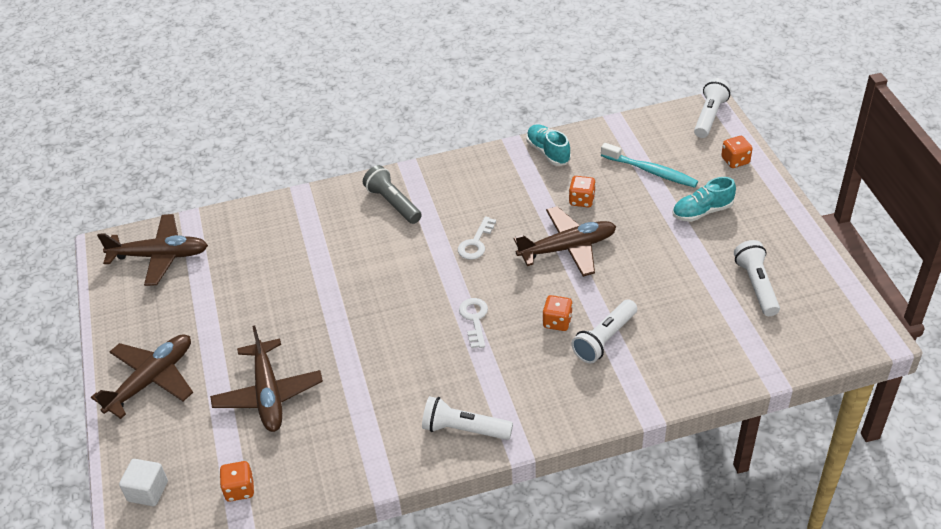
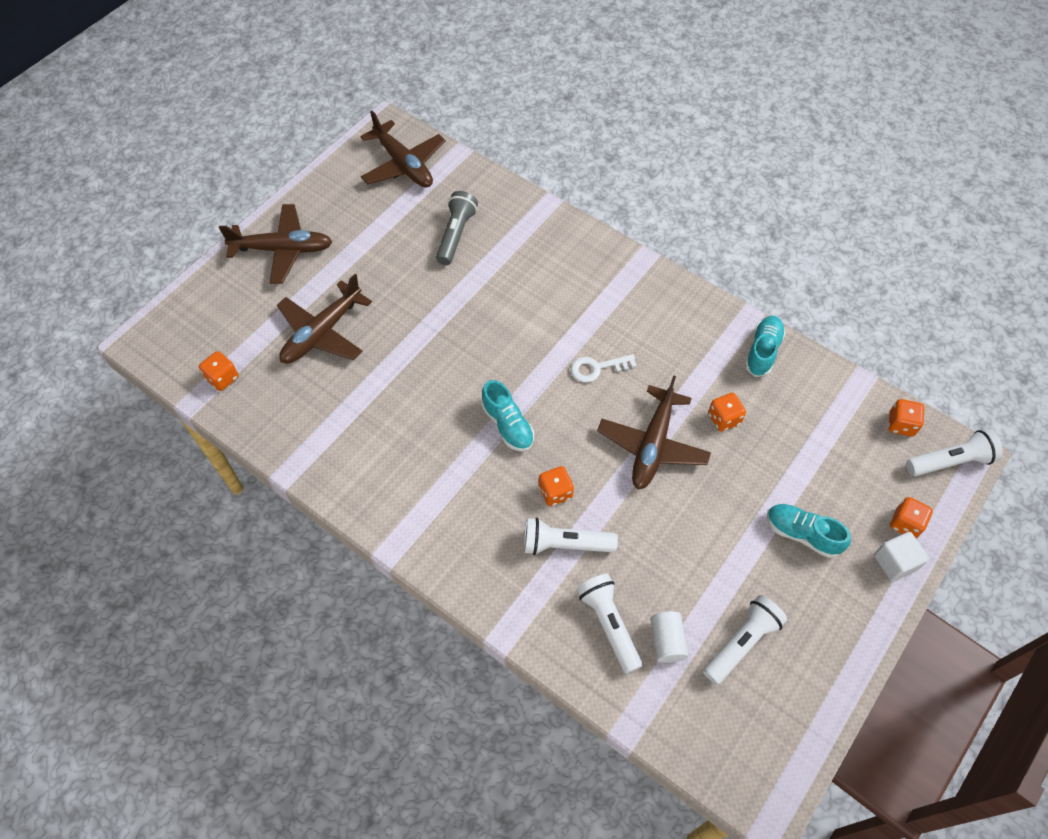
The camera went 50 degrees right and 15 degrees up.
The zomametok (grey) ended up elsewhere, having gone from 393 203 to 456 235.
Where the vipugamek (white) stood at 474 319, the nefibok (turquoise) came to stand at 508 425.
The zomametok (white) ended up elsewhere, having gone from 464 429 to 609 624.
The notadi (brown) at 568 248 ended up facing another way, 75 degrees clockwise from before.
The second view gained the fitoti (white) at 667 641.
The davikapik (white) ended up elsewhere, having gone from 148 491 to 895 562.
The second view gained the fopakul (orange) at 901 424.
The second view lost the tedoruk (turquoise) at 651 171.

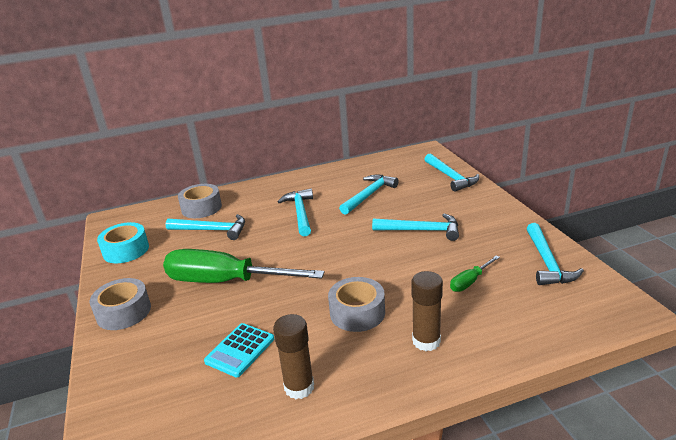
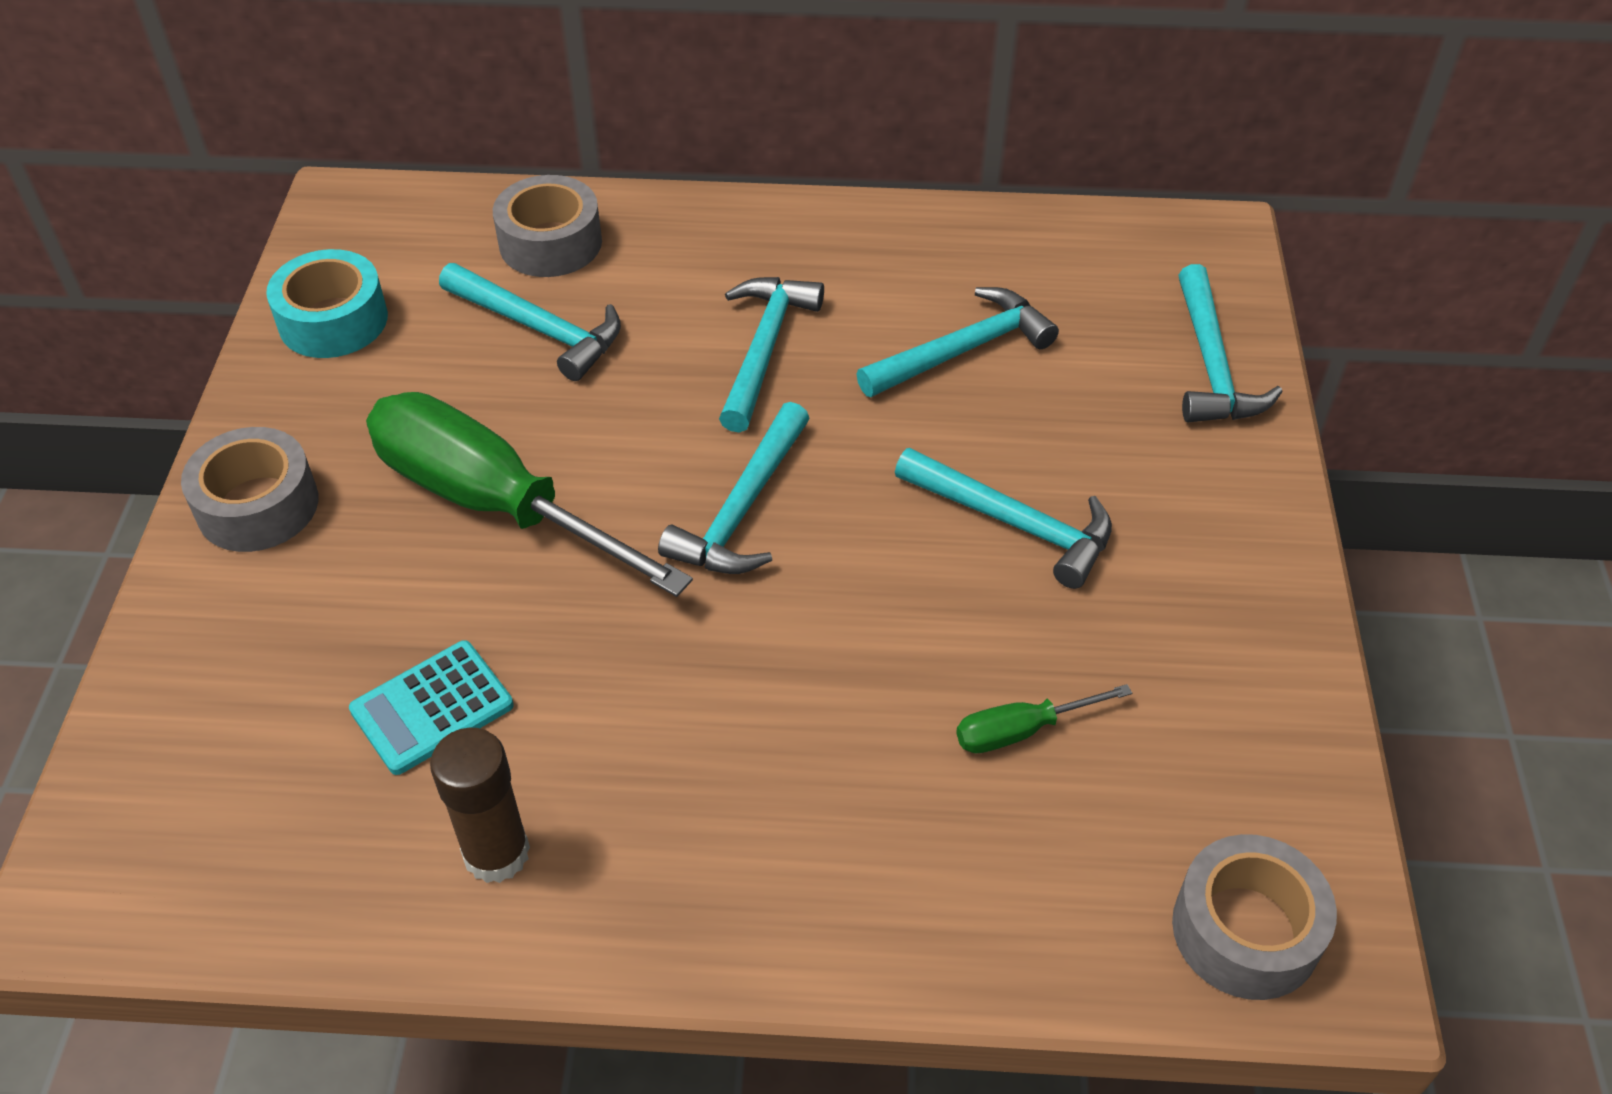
The camera went 20 degrees right and 20 degrees up.
The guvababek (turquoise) ended up elsewhere, having gone from 547 262 to 742 509.
The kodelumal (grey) ended up elsewhere, having gone from 357 312 to 1245 930.
The second view lost the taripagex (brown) at 426 341.

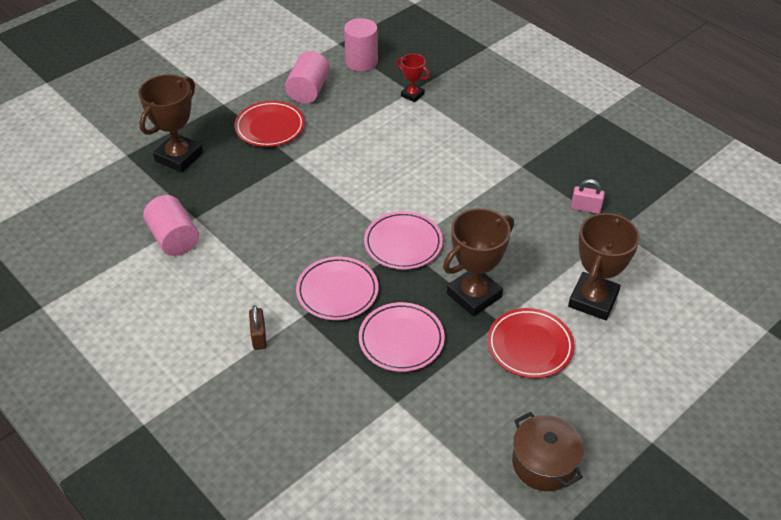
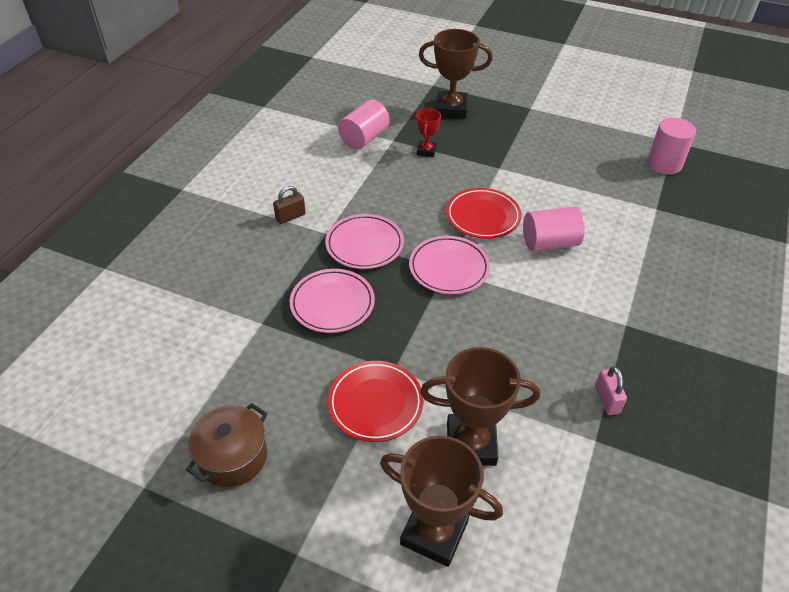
The camera went 65 degrees right and 0 degrees up.
The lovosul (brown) ended up elsewhere, having gone from 474 295 to 434 532.
The lovosul (red) ended up elsewhere, having gone from 412 95 to 426 151.
The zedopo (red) ended up elsewhere, having gone from 270 127 to 483 216.
The fitoti (pink) ended up elsewhere, having gone from 308 90 to 549 243.

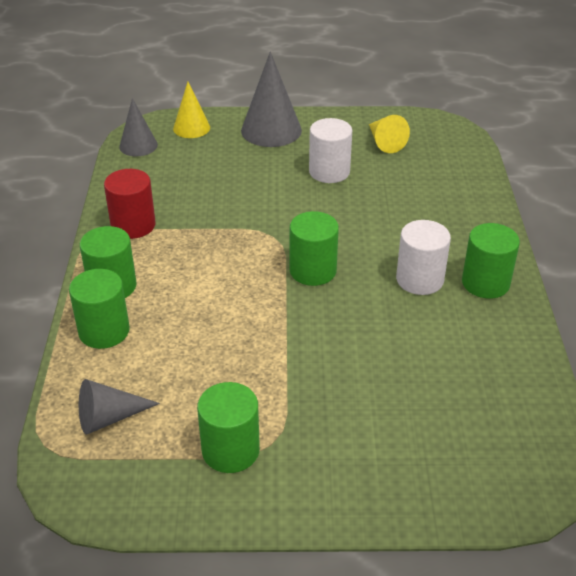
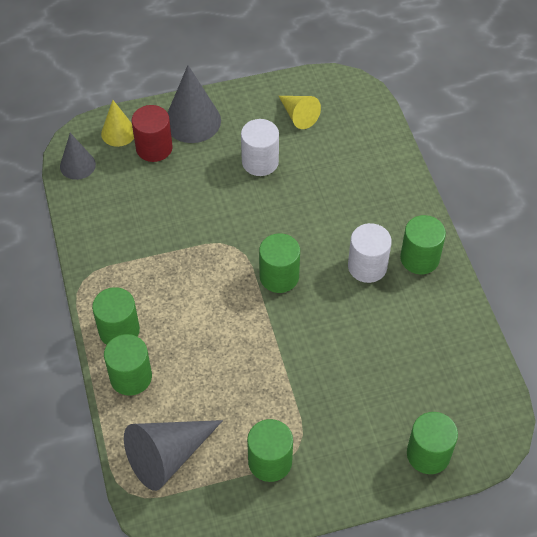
The camera went 15 degrees left and 15 degrees up.
The size of the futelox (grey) at 109 417 changed by a factor of 1.63.
The fitoti (red) ended up elsewhere, having gone from 133 225 to 154 148.
The second view gained the fitoti (green) at 428 454.

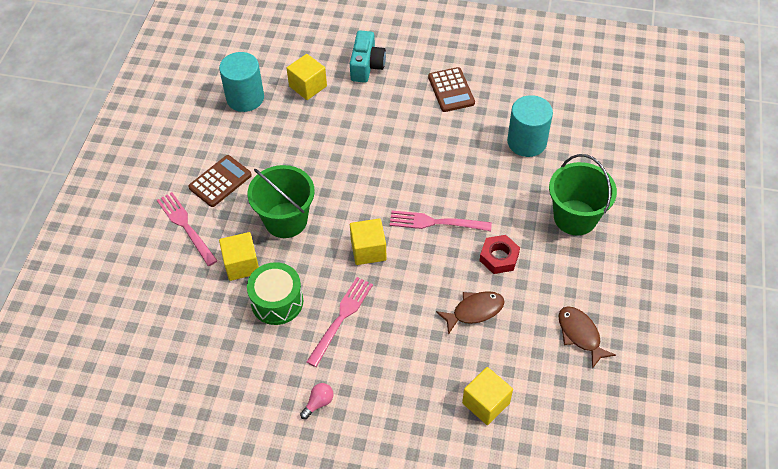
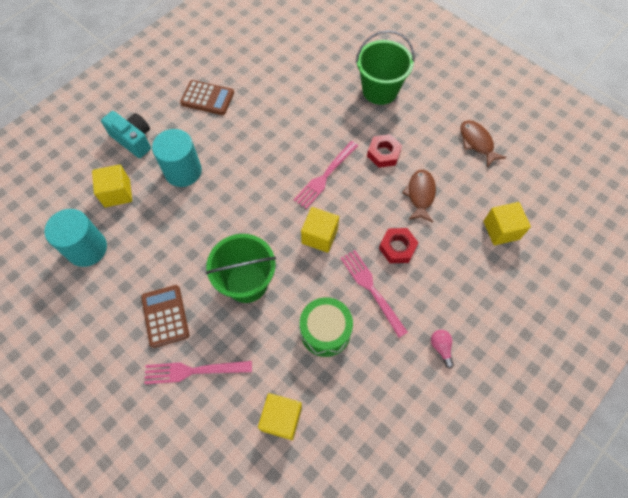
The camera went 60 degrees left and 10 degrees up.
The fitoti (turquoise) ended up elsewhere, having gone from 526 142 to 183 171.
The davikapik (yellow) ended up elsewhere, having gone from 241 265 to 281 418.
The second view gained the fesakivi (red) at 397 248.
The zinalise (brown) at 580 335 ended up facing another way, 60 degrees clockwise from before.

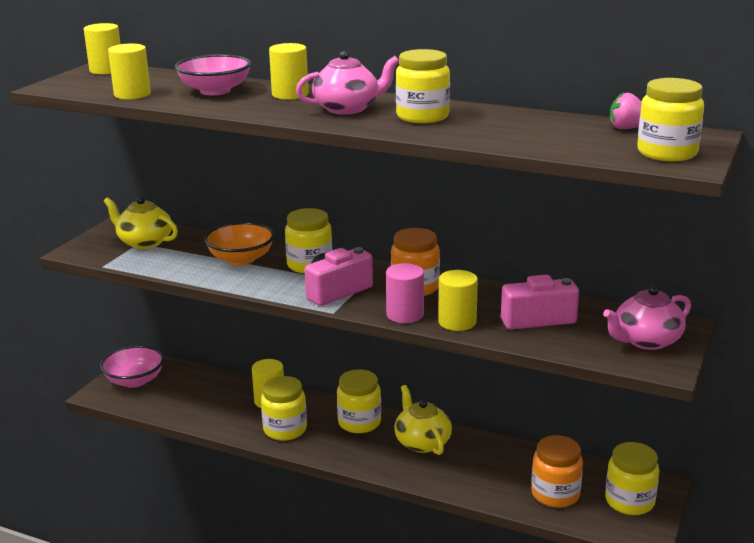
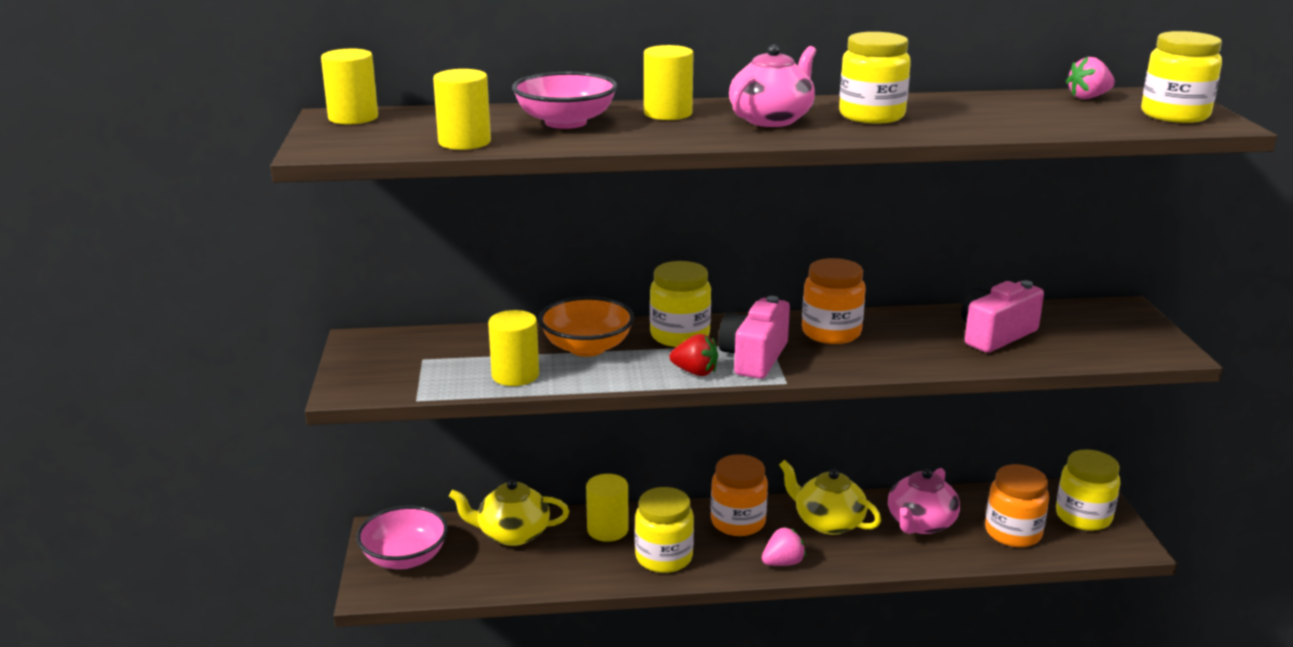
The camera went 30 degrees left and 0 degrees up.
The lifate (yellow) ended up elsewhere, having gone from 144 242 to 512 534.
The fitoti (yellow) ended up elsewhere, having gone from 457 322 to 515 375.
The second view gained the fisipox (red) at 695 372.
What was the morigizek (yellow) at 359 422 turned into the morigizek (orange) at 738 522.
The second view gained the fisipox (pink) at 783 562.
The lifate (pink) ended up elsewhere, having gone from 646 341 to 920 523.
The second view lost the fitoti (pink) at 405 314.

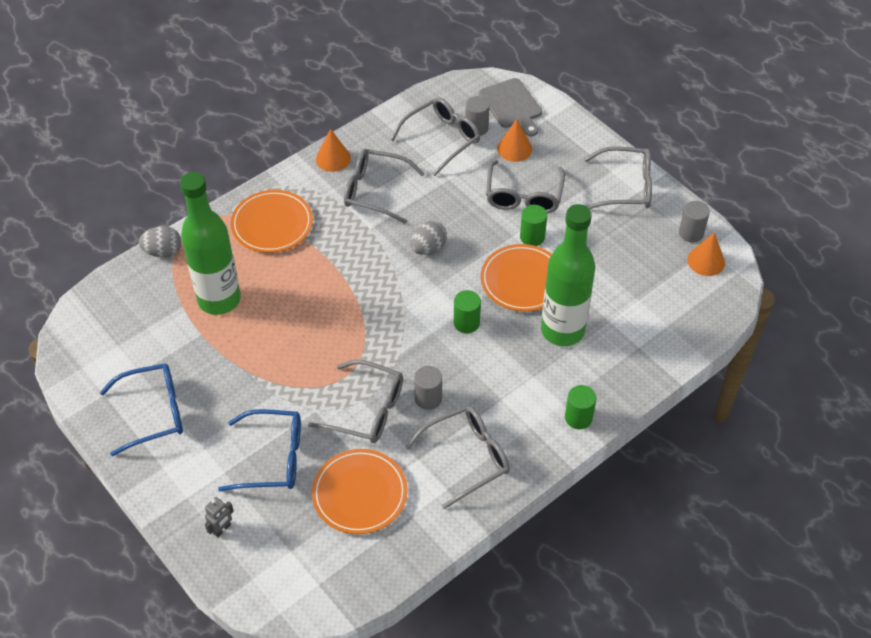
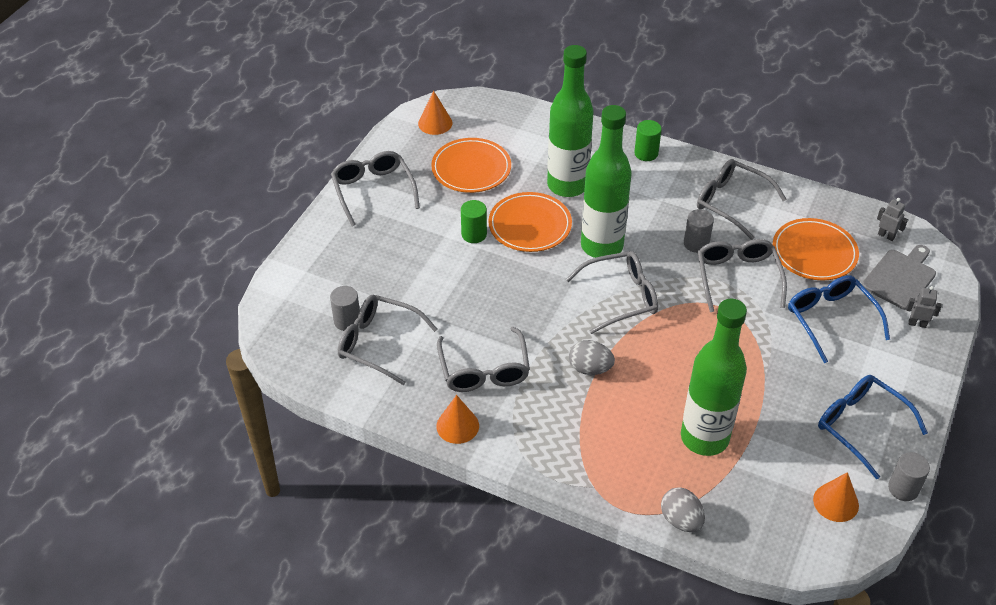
The camera went 115 degrees left and 5 degrees down.
The zedopo (orange) ended up elsewhere, having gone from 272 224 to 471 168.
The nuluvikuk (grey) ended up elsewhere, having gone from 523 196 to 620 297.
The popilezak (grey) ended up elsewhere, having gone from 428 248 to 590 368.
Where the fitoti (green) stood at 466 323, the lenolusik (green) came to stand at 601 246.
The futelox (orange) ended up elsewhere, having gone from 514 148 to 836 502.
The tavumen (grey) ended up elsewhere, having gone from 512 106 to 900 277.
The second view gained the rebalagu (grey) at 886 236.
The fitoti (grey) ended up elsewhere, having gone from 691 233 to 903 488.

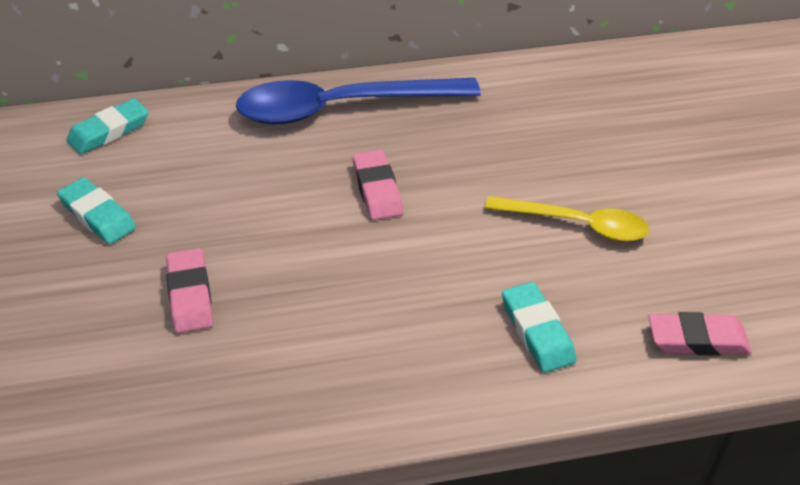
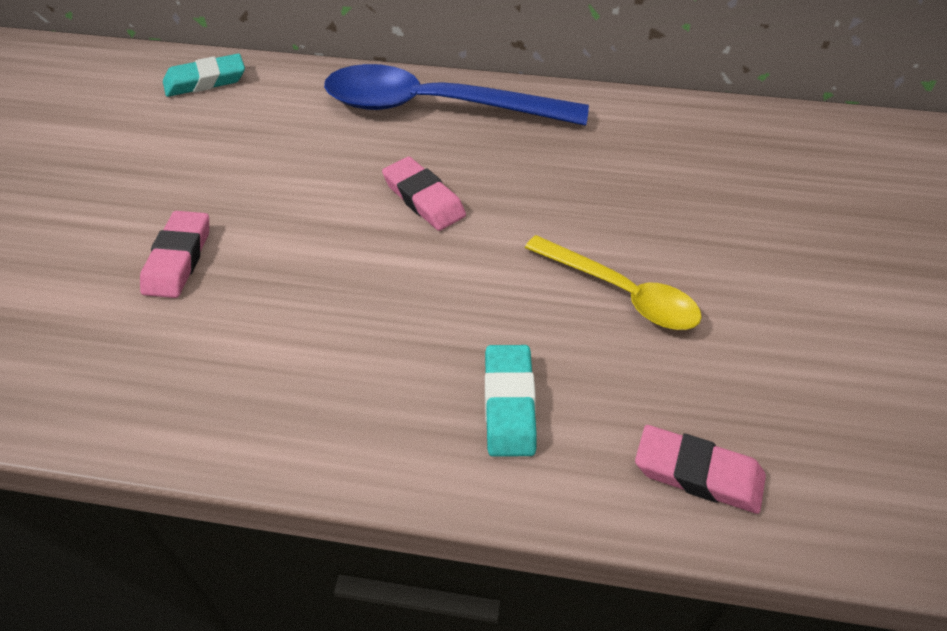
The camera went 20 degrees right and 5 degrees up.
The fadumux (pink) at 377 189 ended up facing another way, 45 degrees counterclockwise from before.
The second view lost the fadumux (turquoise) at 98 215.

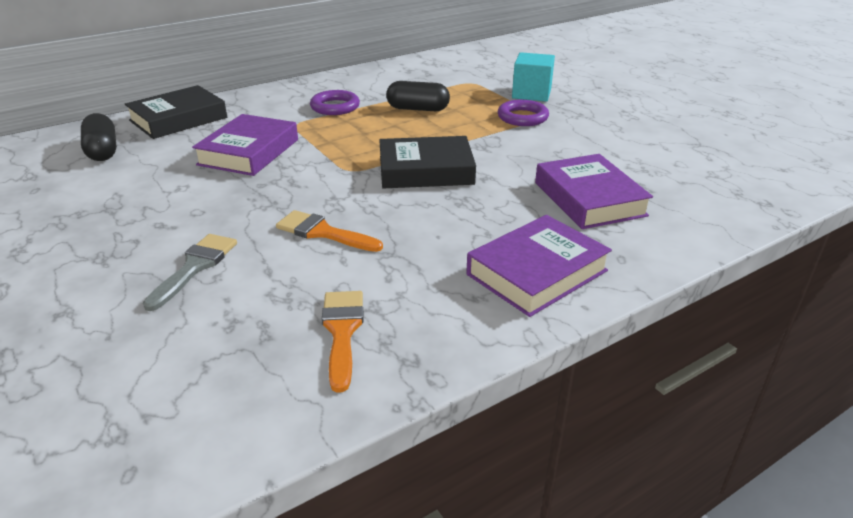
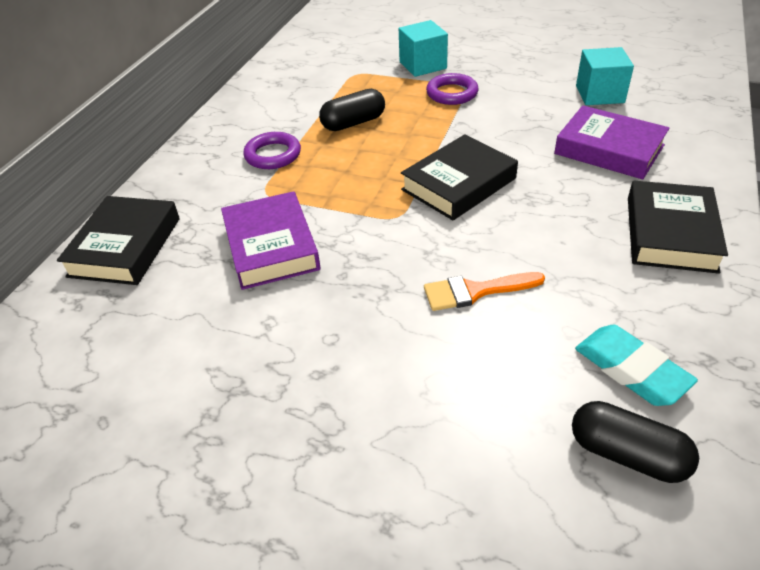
The camera went 35 degrees left and 10 degrees up.
The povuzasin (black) ended up elsewhere, having gone from 102 151 to 627 454.
Where the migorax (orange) stood at 342 331, the fadumux (turquoise) came to stand at 631 369.
The second view gained the davikapik (turquoise) at 599 94.
What was the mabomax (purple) at 536 272 turned into the mabomax (black) at 670 233.
The second view lost the migorax (grey) at 195 267.

